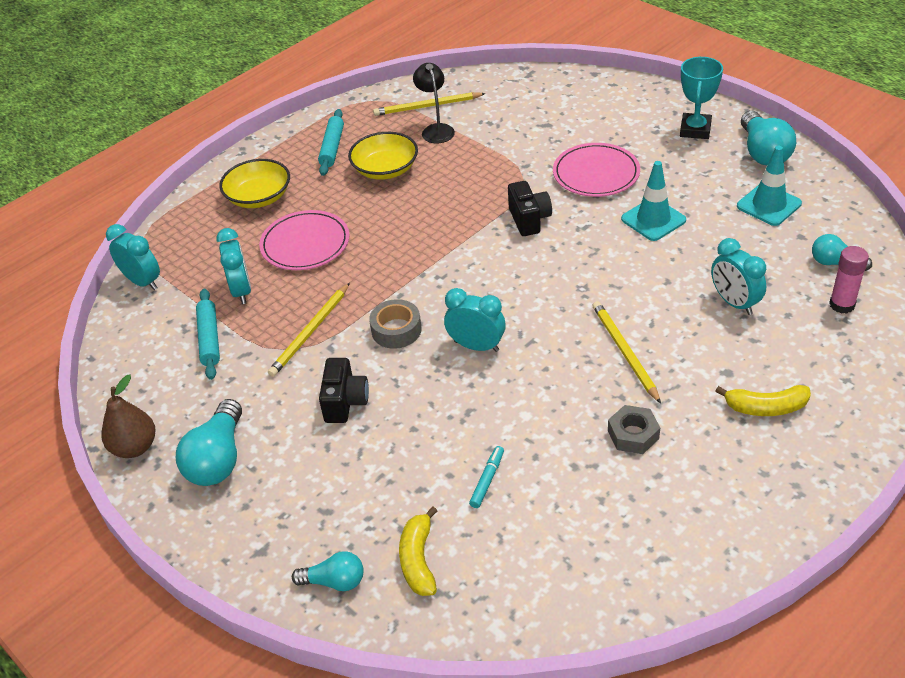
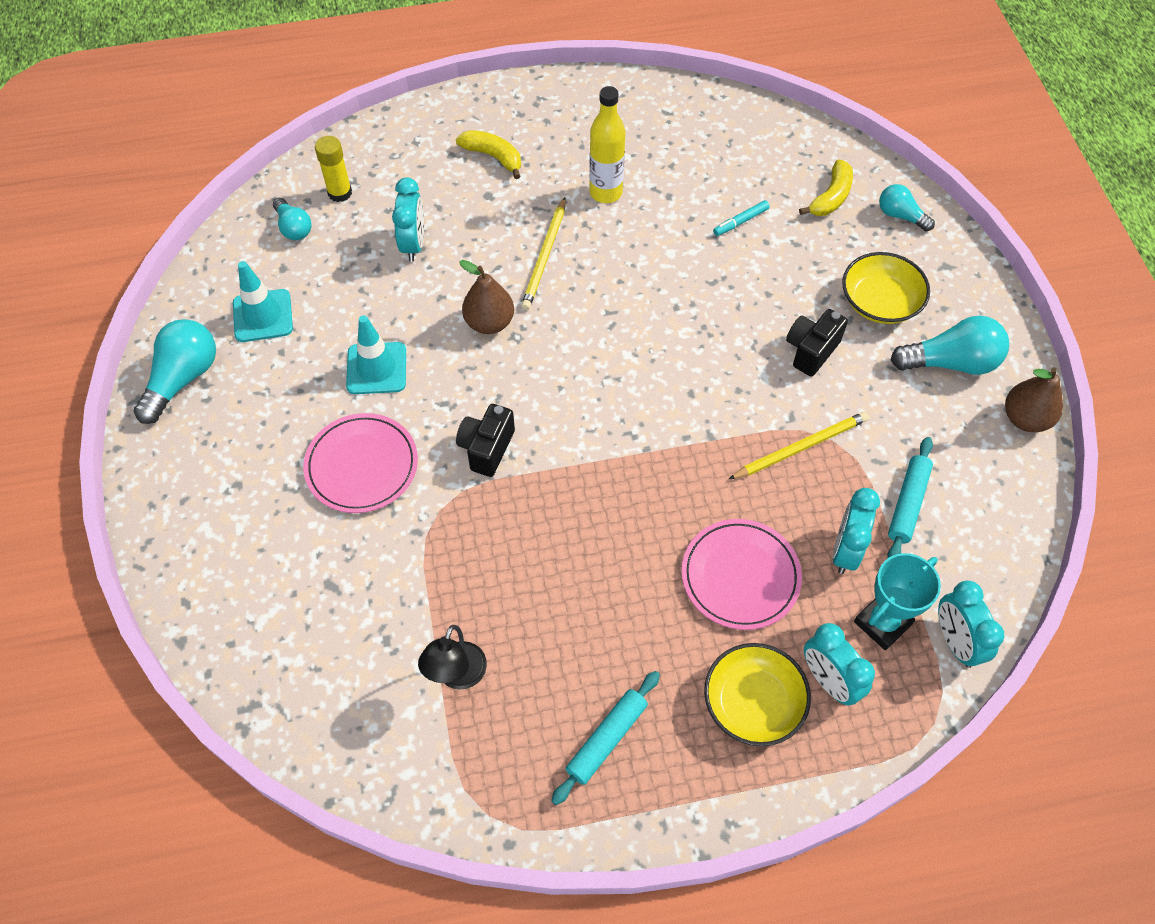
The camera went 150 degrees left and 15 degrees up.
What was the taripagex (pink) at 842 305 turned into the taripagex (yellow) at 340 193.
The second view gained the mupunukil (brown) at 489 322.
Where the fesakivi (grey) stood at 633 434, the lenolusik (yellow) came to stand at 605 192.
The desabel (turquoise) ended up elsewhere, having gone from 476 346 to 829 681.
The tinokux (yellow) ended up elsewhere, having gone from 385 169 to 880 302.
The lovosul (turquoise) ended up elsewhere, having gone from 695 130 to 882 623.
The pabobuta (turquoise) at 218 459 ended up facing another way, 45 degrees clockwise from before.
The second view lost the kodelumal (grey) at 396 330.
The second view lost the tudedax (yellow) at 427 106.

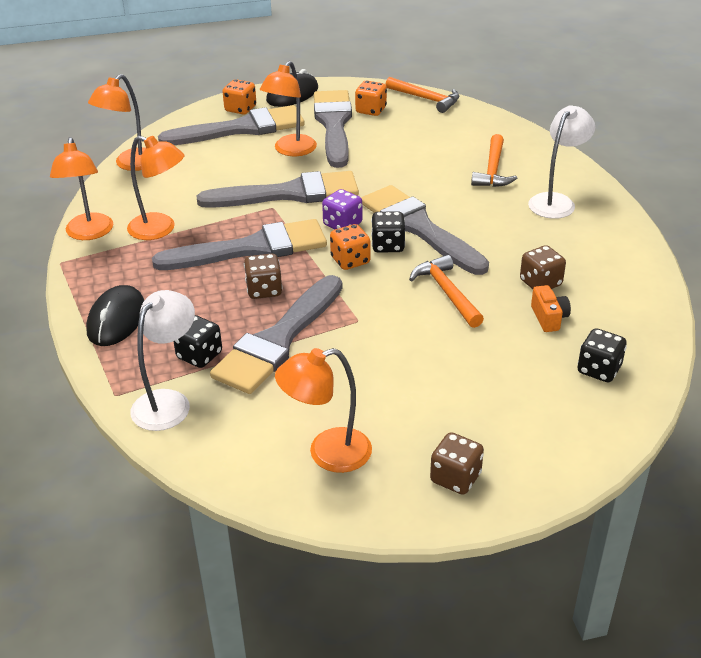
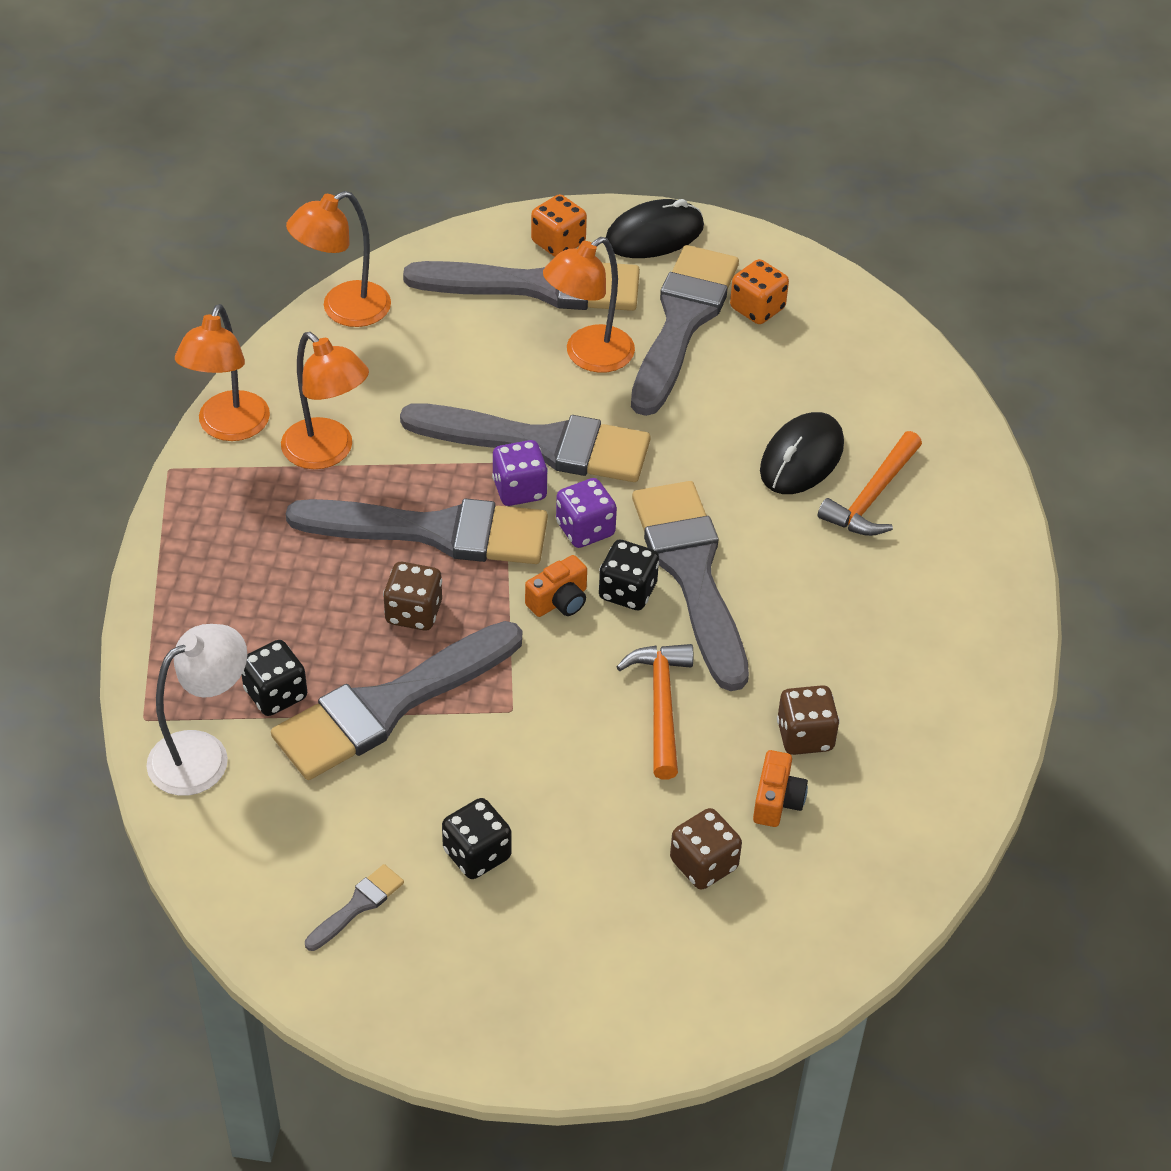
The camera went 20 degrees right and 10 degrees up.
Where the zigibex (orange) stood at 327 453, the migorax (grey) came to stand at 357 906.
The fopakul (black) ended up elsewhere, having gone from 599 370 to 477 854.
The second view gained the fopakul (purple) at 519 490.
Where the fopakul (orange) stood at 350 260, the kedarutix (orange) came to stand at 559 601.
The fopakul (brown) ended up elsewhere, having gone from 455 478 to 703 864.
The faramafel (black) ended up elsewhere, having gone from 116 319 to 801 458.
The second view lost the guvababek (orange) at 426 99.
The second view lost the zigibex (white) at 556 201.

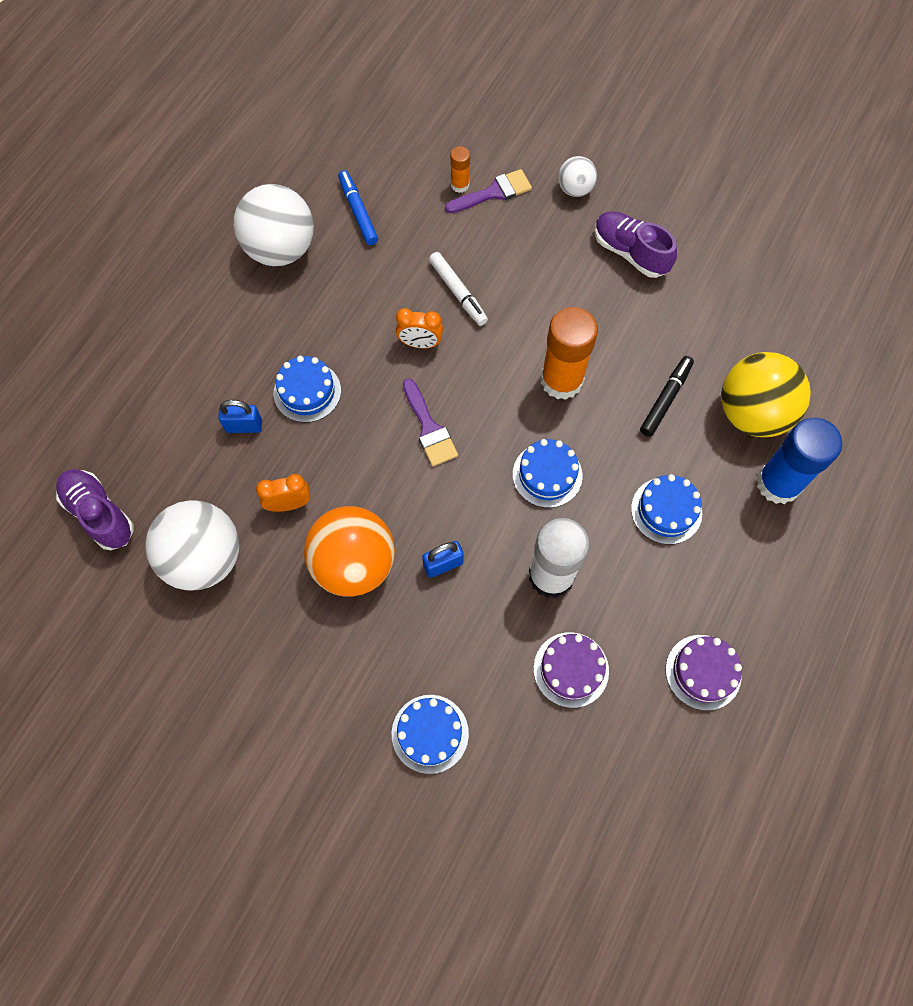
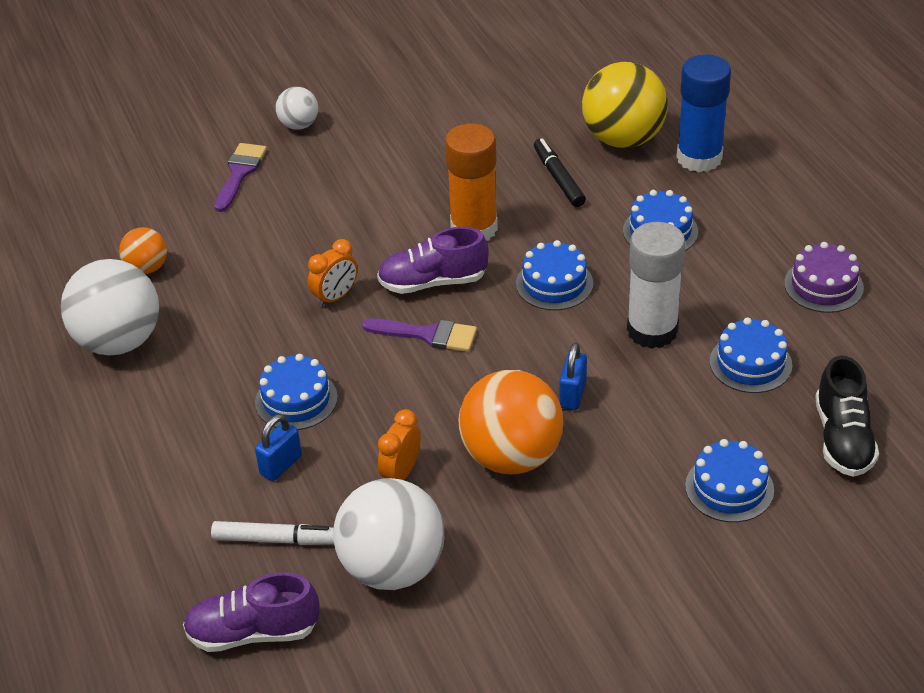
The camera went 50 degrees left and 25 degrees down.
Where the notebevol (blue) stood at 358 212, the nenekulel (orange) came to stand at 147 268.
The notebevol (white) ended up elsewhere, having gone from 458 292 to 275 539.
The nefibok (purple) ended up elsewhere, having gone from 630 253 to 433 282.
What was the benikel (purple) at 571 669 turned into the benikel (blue) at 750 363.
The second view gained the nefibok (black) at 842 438.
The second view lost the taripagex (orange) at 460 185.

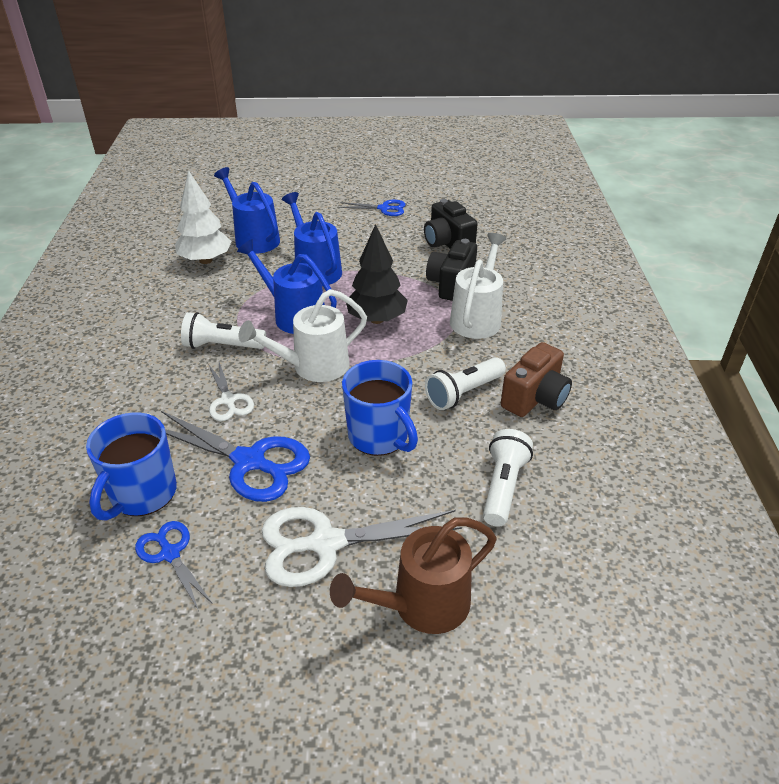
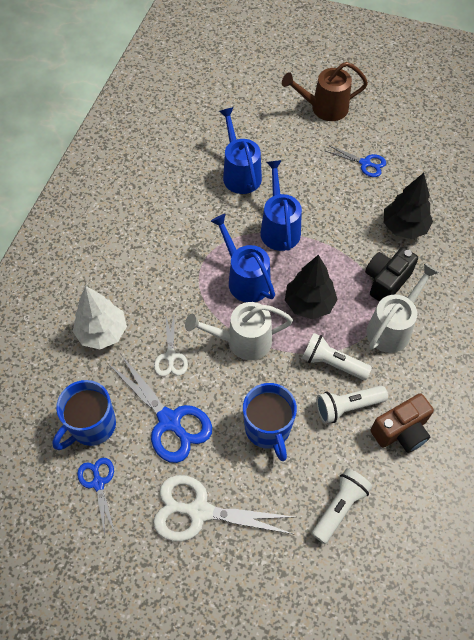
The camera went 20 degrees right and 20 degrees up.
The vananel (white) ended up elsewhere, having gone from 206 260 to 102 332.
The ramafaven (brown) ended up elsewhere, having gone from 421 605 to 324 108.
The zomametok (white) ended up elsewhere, having gone from 222 346 to 332 363.
Where the kedarutix (black) stood at 447 243, the vananel (black) came to stand at 404 227.

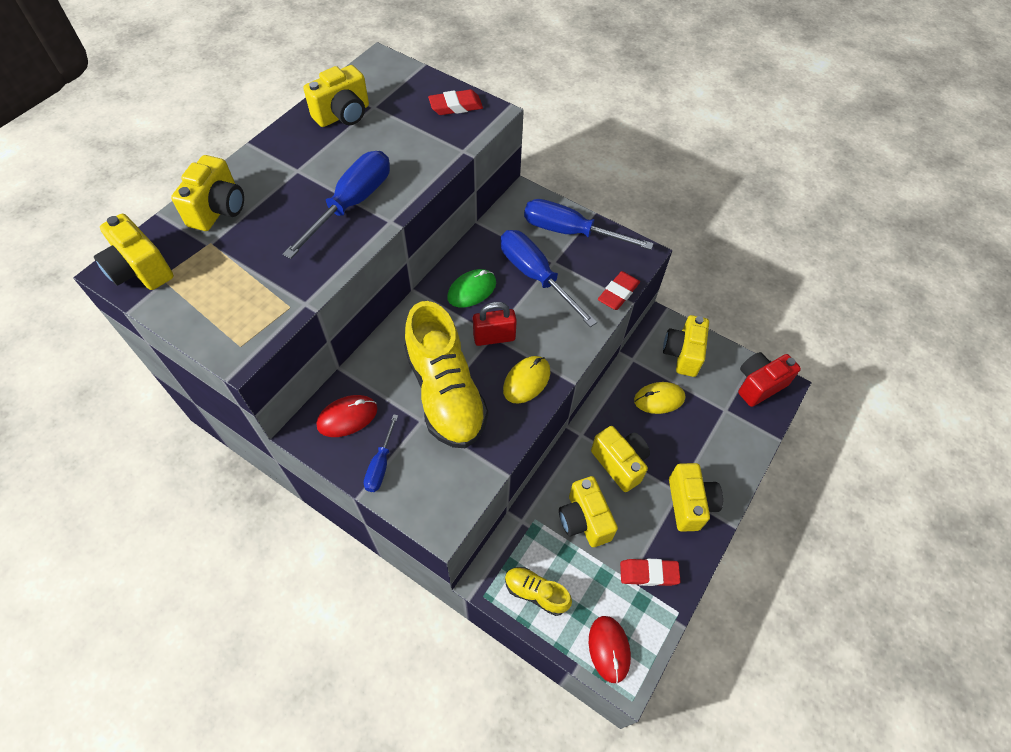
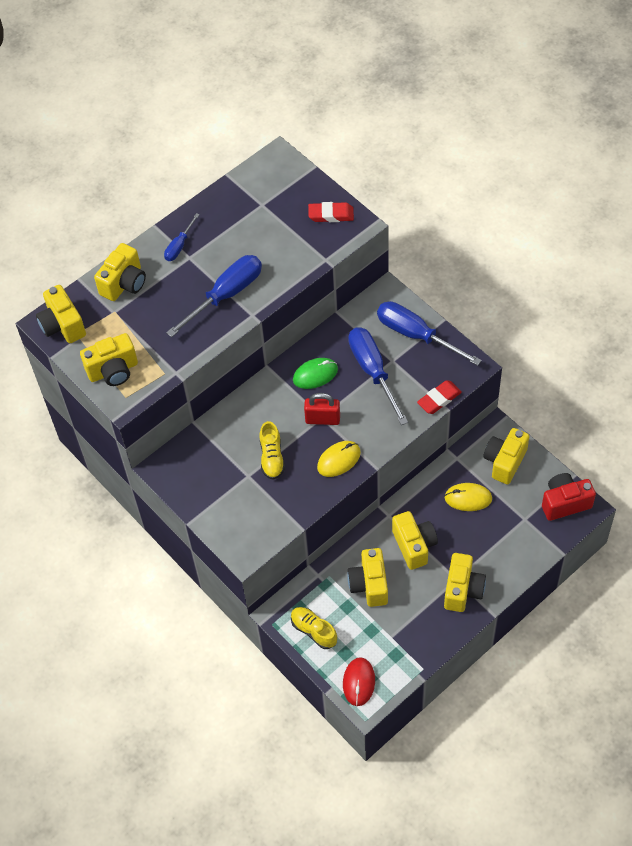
The camera went 20 degrees right and 0 degrees up.
The kedarutix (yellow) ended up elsewhere, having gone from 343 115 to 113 371.
The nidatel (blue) ended up elsewhere, having gone from 380 465 to 179 246.
The size of the nefibok (yellow) at 445 393 changed by a factor of 0.49.
The second view lost the faramafel (red) at 347 417.
The second view lost the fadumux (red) at 648 573.

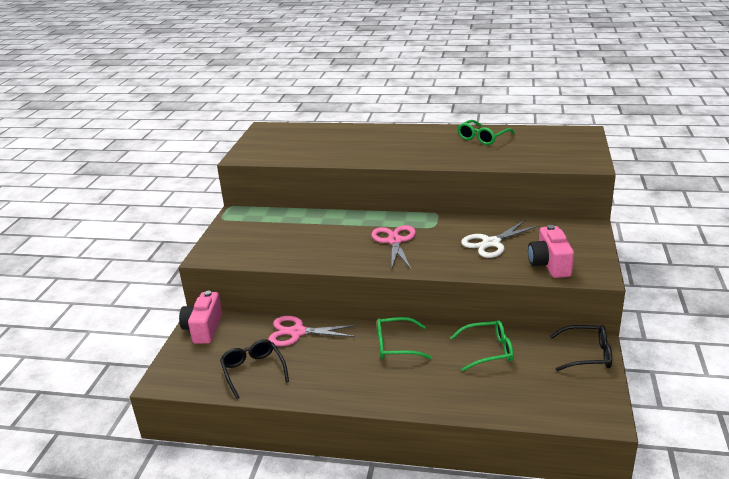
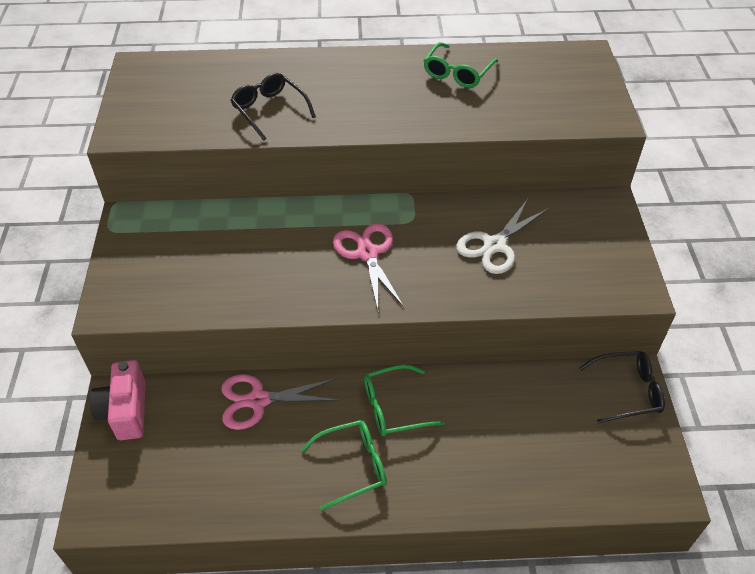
The camera went 15 degrees left and 20 degrees up.
The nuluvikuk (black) ended up elsewhere, having gone from 253 371 to 269 110.
The nuluvikuk (green) ended up elsewhere, having gone from 488 351 to 353 466.
The second view lost the kedarutix (pink) at 549 264.

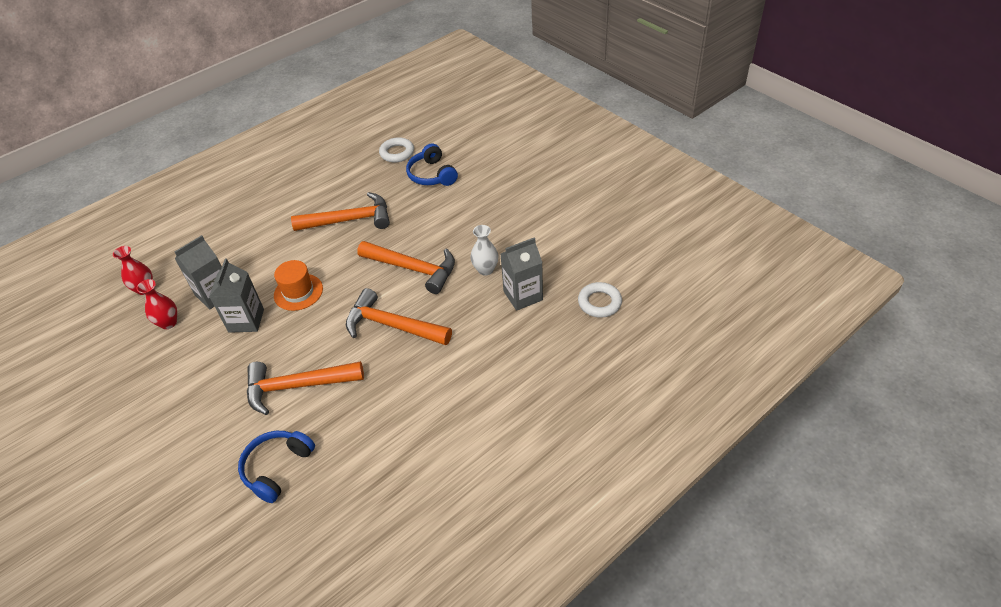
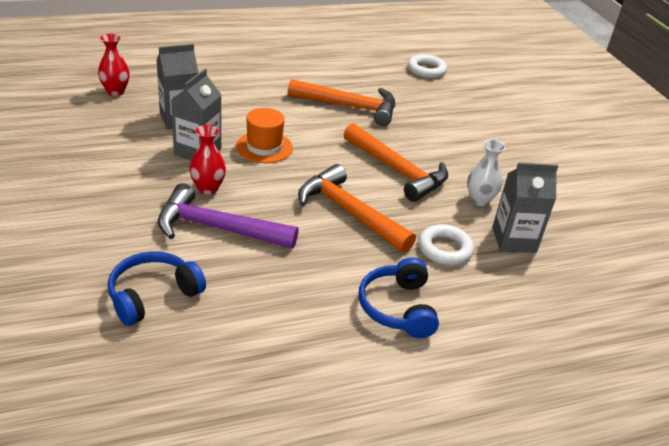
The camera went 15 degrees right and 10 degrees down.
What was the guvababek (orange) at 298 386 turned into the guvababek (purple) at 218 228.
The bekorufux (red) ended up elsewhere, having gone from 168 323 to 208 188.
The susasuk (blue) ended up elsewhere, having gone from 432 175 to 397 308.
The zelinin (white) ended up elsewhere, having gone from 599 303 to 445 249.

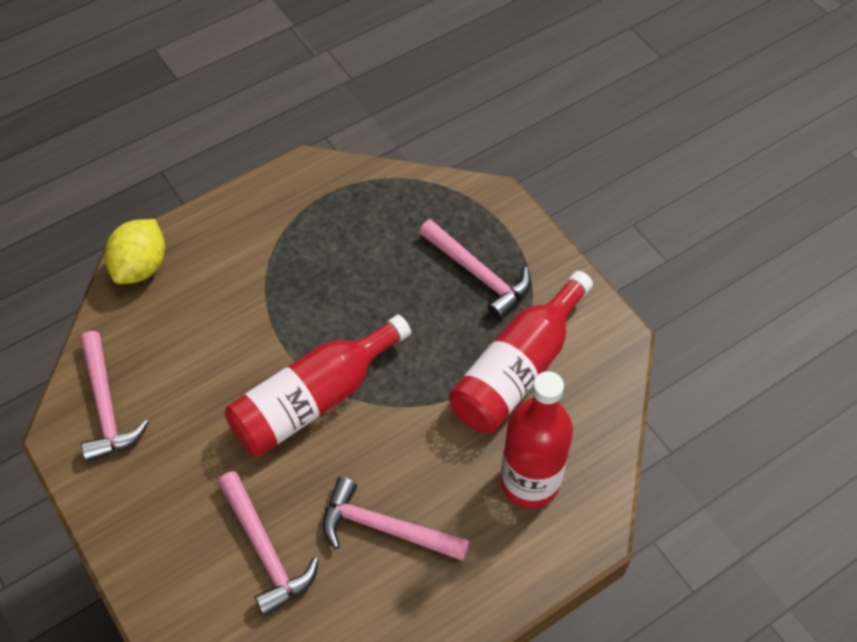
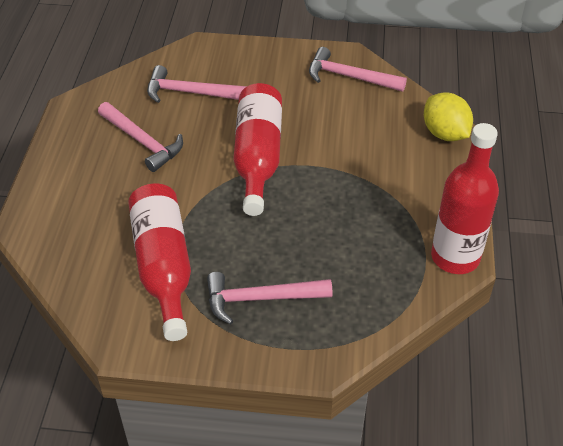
The camera went 130 degrees right and 10 degrees down.
The guvababek (pink) at 385 528 ended up facing another way, 75 degrees clockwise from before.
The lenolusik (red) ended up elsewhere, having gone from 529 482 to 455 257.

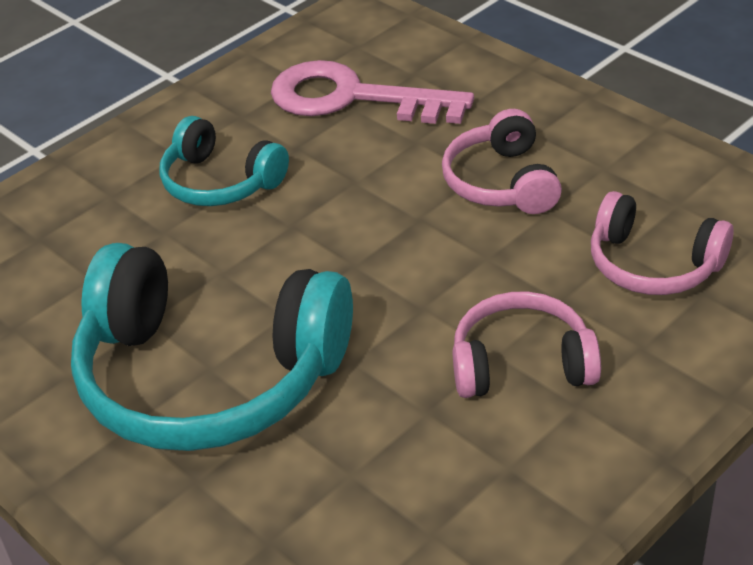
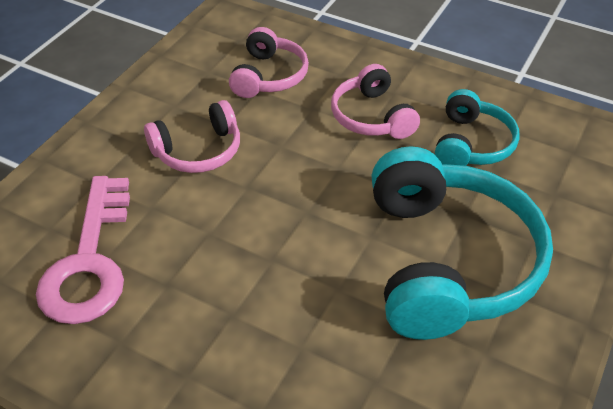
The camera went 110 degrees left and 5 degrees up.
The susasuk (turquoise) ended up elsewhere, having gone from 220 182 to 472 144.

